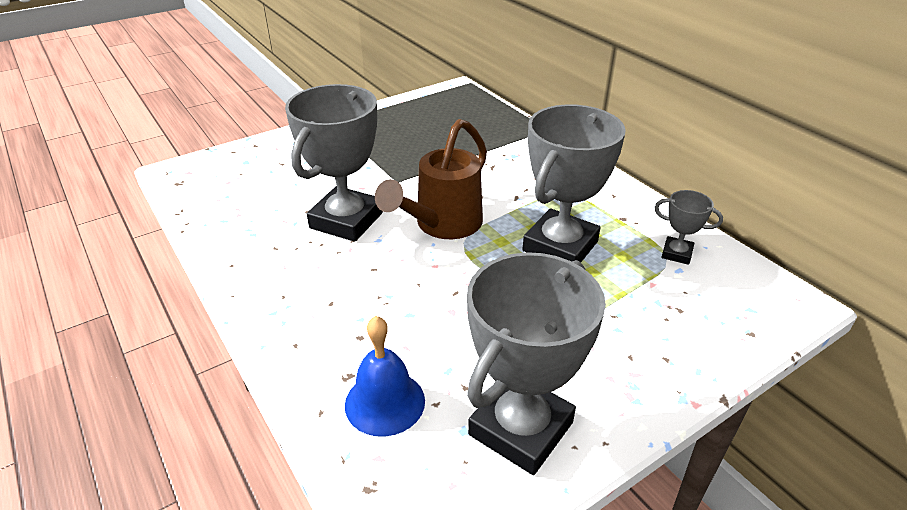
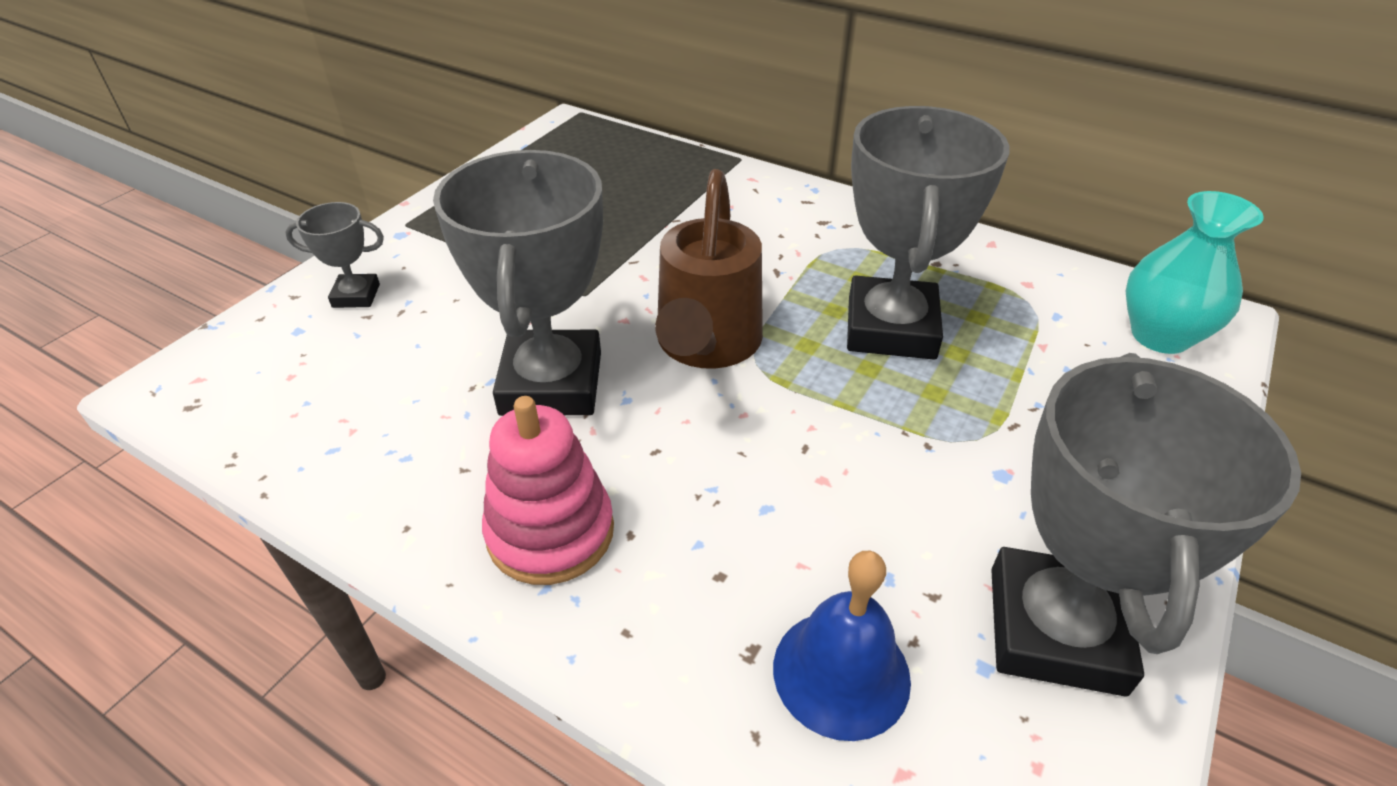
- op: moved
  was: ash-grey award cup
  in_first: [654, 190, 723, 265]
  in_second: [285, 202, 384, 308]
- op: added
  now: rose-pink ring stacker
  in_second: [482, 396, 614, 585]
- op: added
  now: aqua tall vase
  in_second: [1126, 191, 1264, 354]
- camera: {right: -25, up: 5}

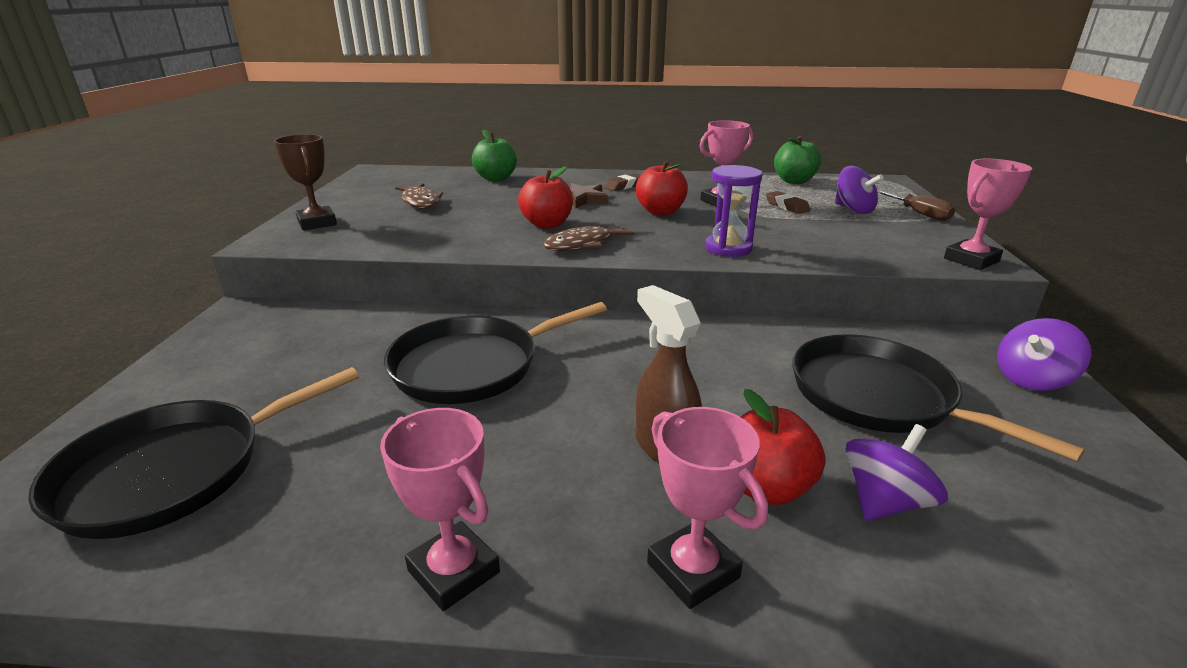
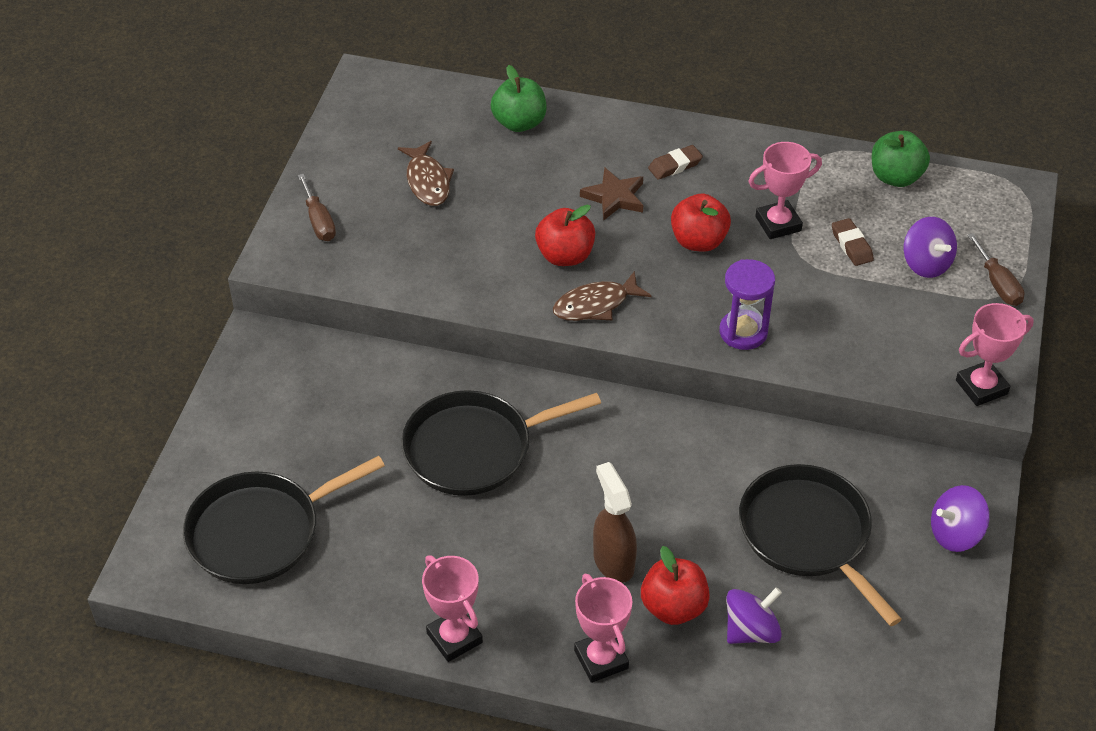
- op: replaced
  was: dark brown award cup
  now: dark brown hand screwdriver
  in_first: [274, 134, 337, 230]
  in_second: [298, 174, 336, 241]
- camera: {right: 10, up: 20}

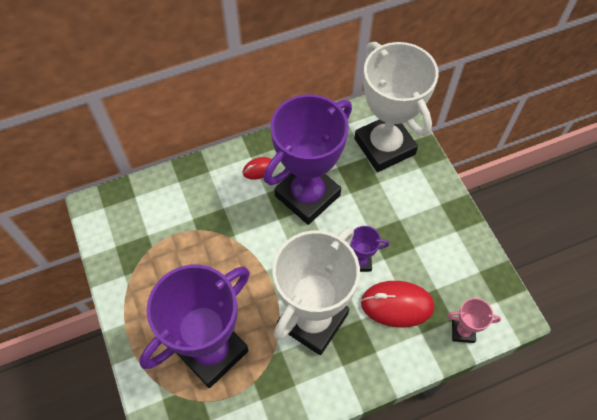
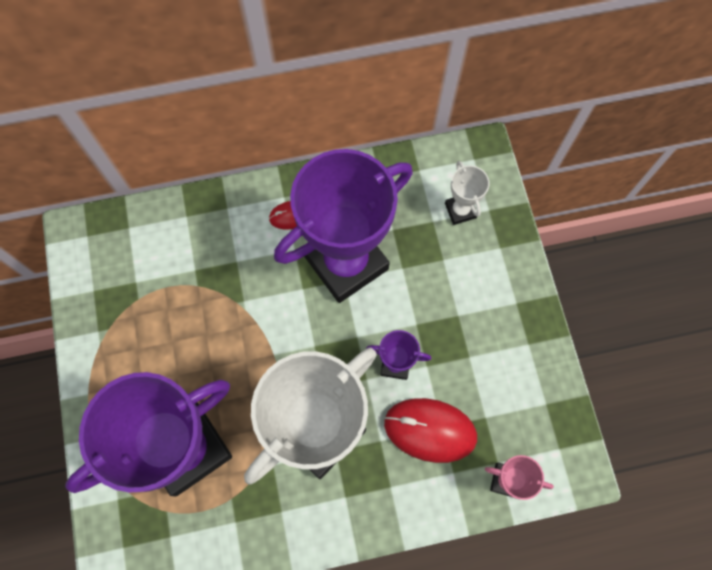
- op: resized
  was: pure white award cup
  in_first: [354, 42, 439, 172]
  in_second: [445, 161, 489, 225]
  ratio: 0.42
- camera: {right: 10, up: 10}

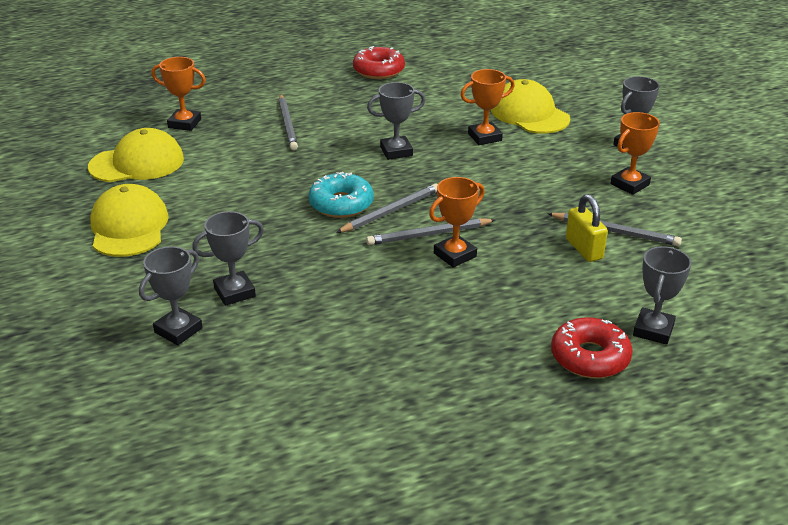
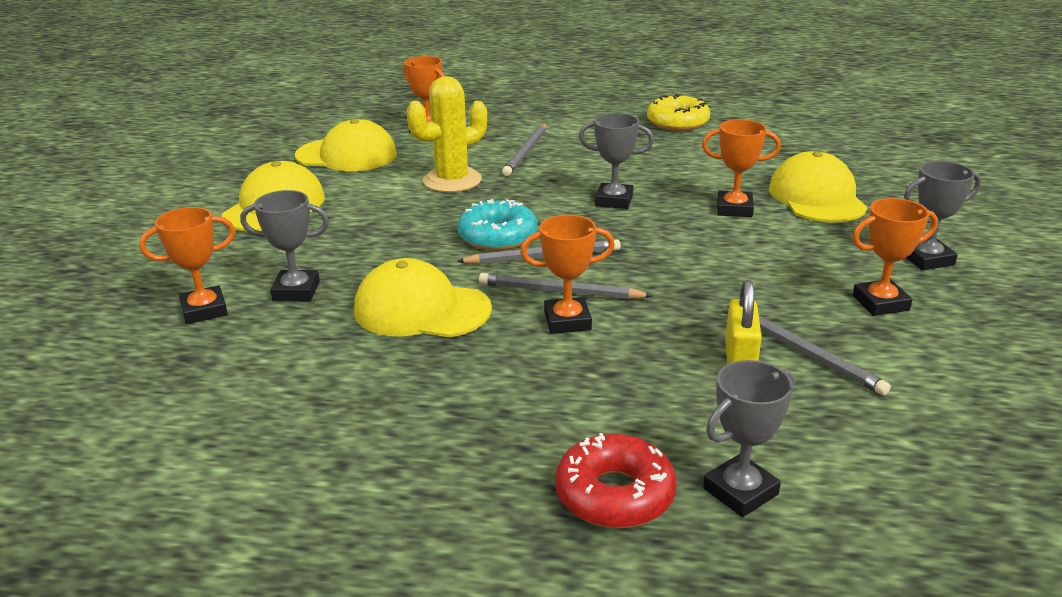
- op: recoloured
  was: ash-grey award cup
  now: orange award cup
  in_first: [139, 246, 203, 345]
  in_second: [139, 207, 235, 324]
- op: added
  now: golden peaked cap
  in_second: [354, 258, 492, 338]
- op: added
  now: golden saguaro cactus
  in_second: [406, 76, 487, 192]
- op: recoloured
  was: crimson glazed donut
  now: golden glazed donut
  in_first: [353, 46, 405, 79]
  in_second: [647, 94, 710, 131]
- camera: {right: 30, up: -5}

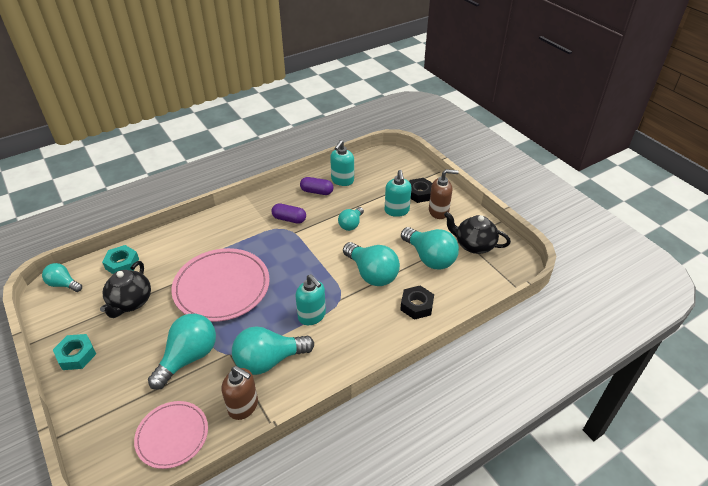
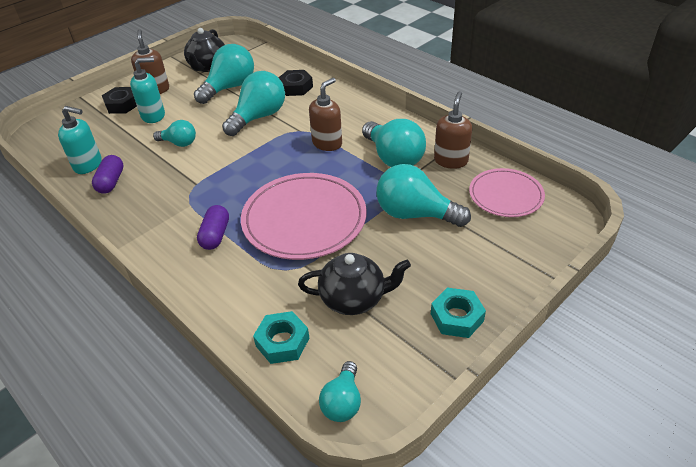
- op: moved
  was: purple pill
  in_first: [272, 203, 306, 224]
  in_second: [197, 205, 229, 250]
- op: recoloured
  was: aqua soap dispenser
  now: dark brown soap dispenser
  in_first: [296, 274, 326, 325]
  in_second: [309, 78, 342, 151]
- camera: {right: -100, up: 0}

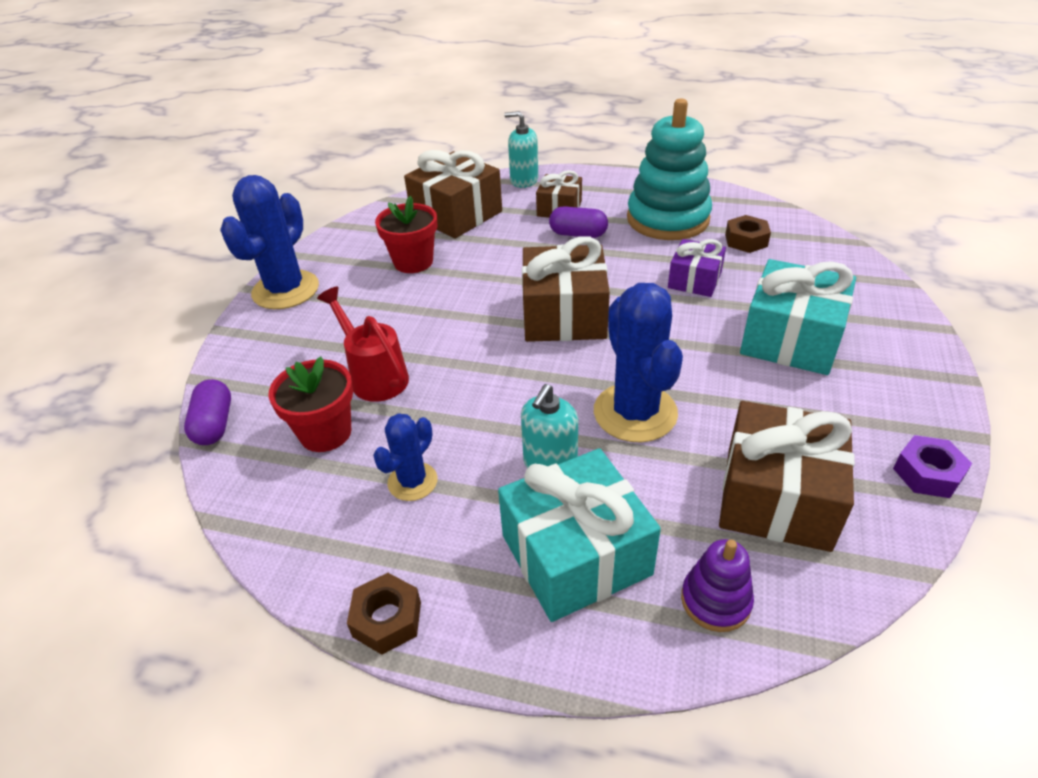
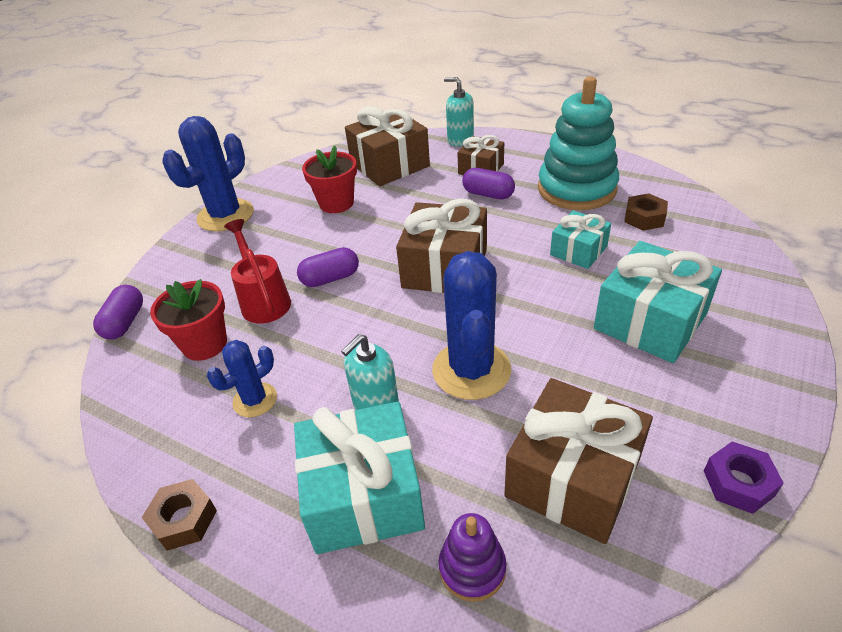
- op: added
  now: purple pill
  in_second: [297, 247, 359, 287]
- op: recoloured
  was: purple present
  now: aqua present
  in_first: [668, 239, 726, 297]
  in_second: [550, 210, 611, 269]
- camera: {right: 15, up: 0}

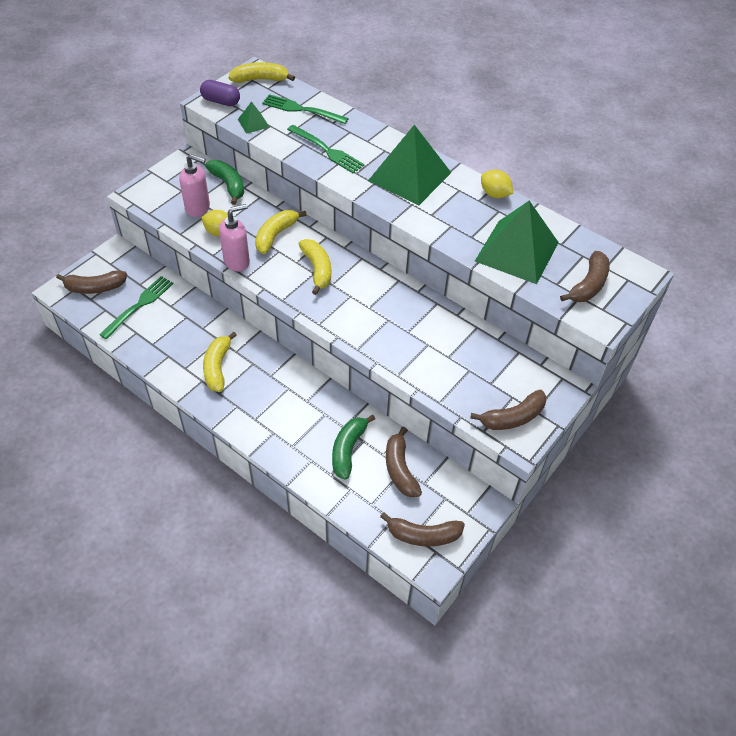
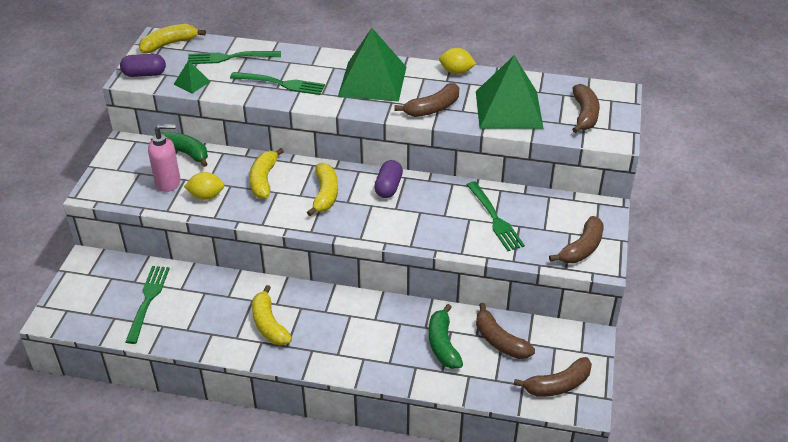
- op: turned
  was: golden toy banana
  in_first: [299, 239, 331, 295]
  in_second: [307, 163, 338, 216]
  clockwise: 45
- op: added
  now: purple pill
  in_second: [374, 160, 403, 198]
- op: moved
  was: dark brown toy banana
  in_first: [56, 270, 127, 294]
  in_second: [394, 83, 459, 117]
- op: added
  now: emerald fork
  in_second: [467, 181, 525, 251]
- op: removed
  was: rose-pink soap dispenser
  in_first: [219, 204, 250, 271]
- camera: {right: -25, up: -10}

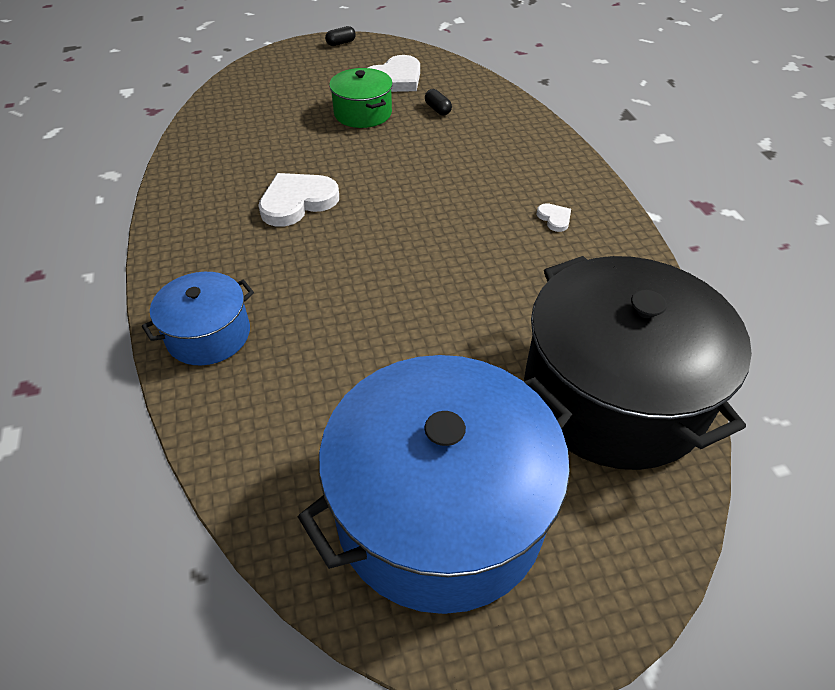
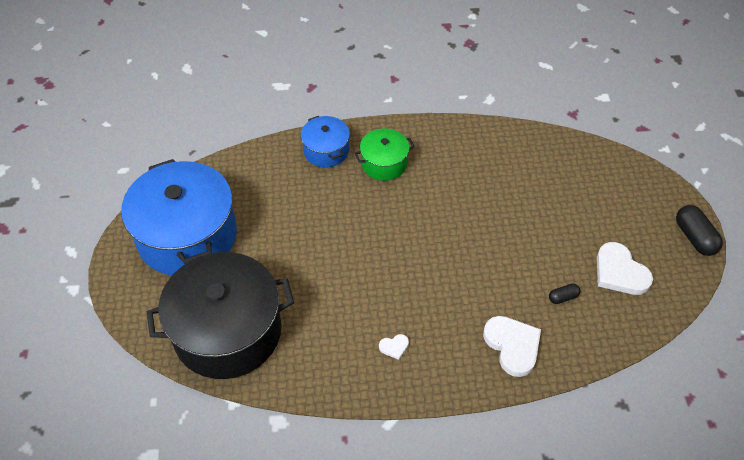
- op: moved
  was: emerald cooking pot
  in_first: [329, 68, 393, 128]
  in_second: [354, 128, 415, 181]
- op: moved
  was: pure white love heart
  in_first: [258, 173, 339, 227]
  in_second: [483, 316, 541, 377]
- op: resized
  was: black pill
  in_first: [325, 26, 356, 46]
  in_second: [676, 205, 723, 256]
  ratio: 1.84
- camera: {right: 100, up: 5}

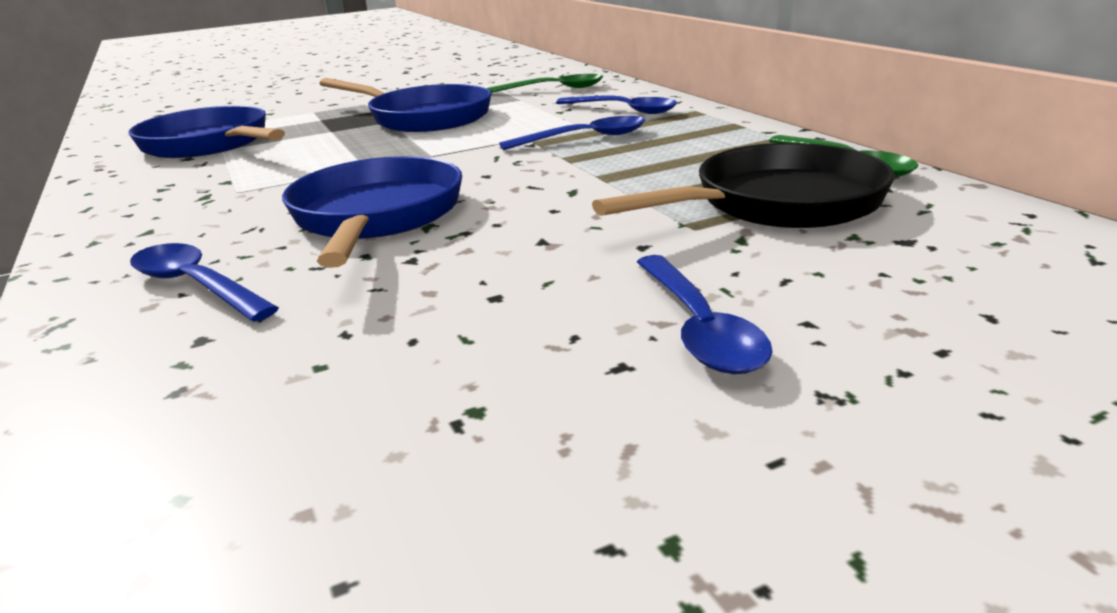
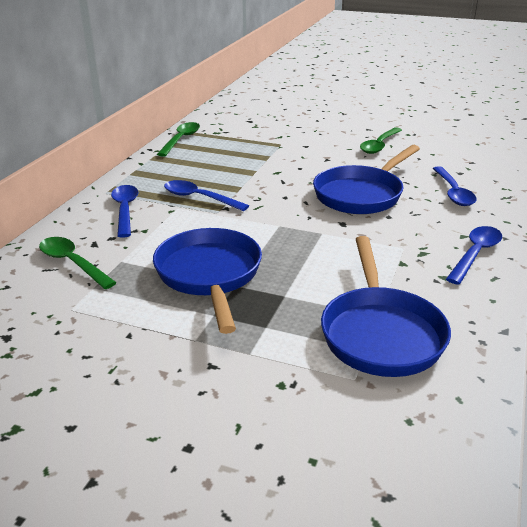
- op: added
  now: emerald spoon
  in_second: [360, 127, 402, 154]
- op: moved
  was: blue spoon
  in_first: [637, 255, 773, 374]
  in_second: [446, 226, 502, 285]
- op: removed
  was: black skillet
  in_first: [592, 143, 895, 228]
- camera: {right: -135, up: 5}

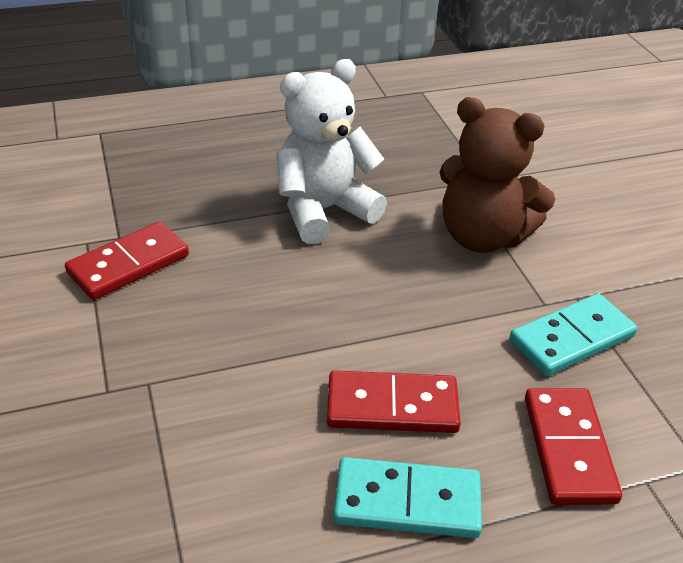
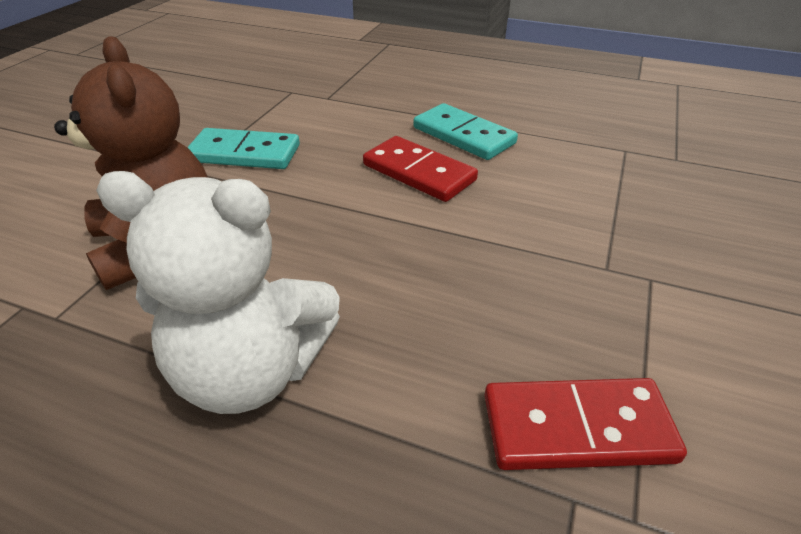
- op: removed
  was: crimson domino tile
  in_first: [525, 388, 622, 505]
- camera: {right: -140, up: 0}

